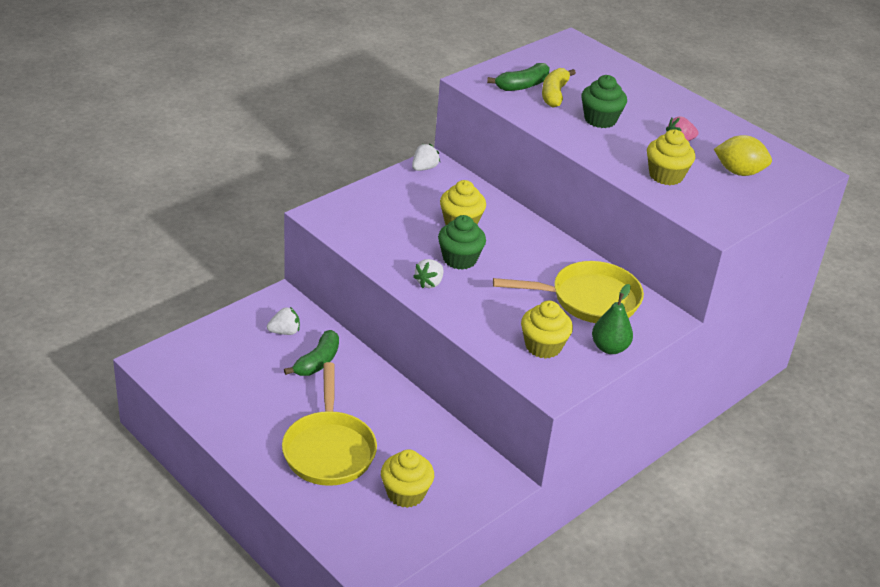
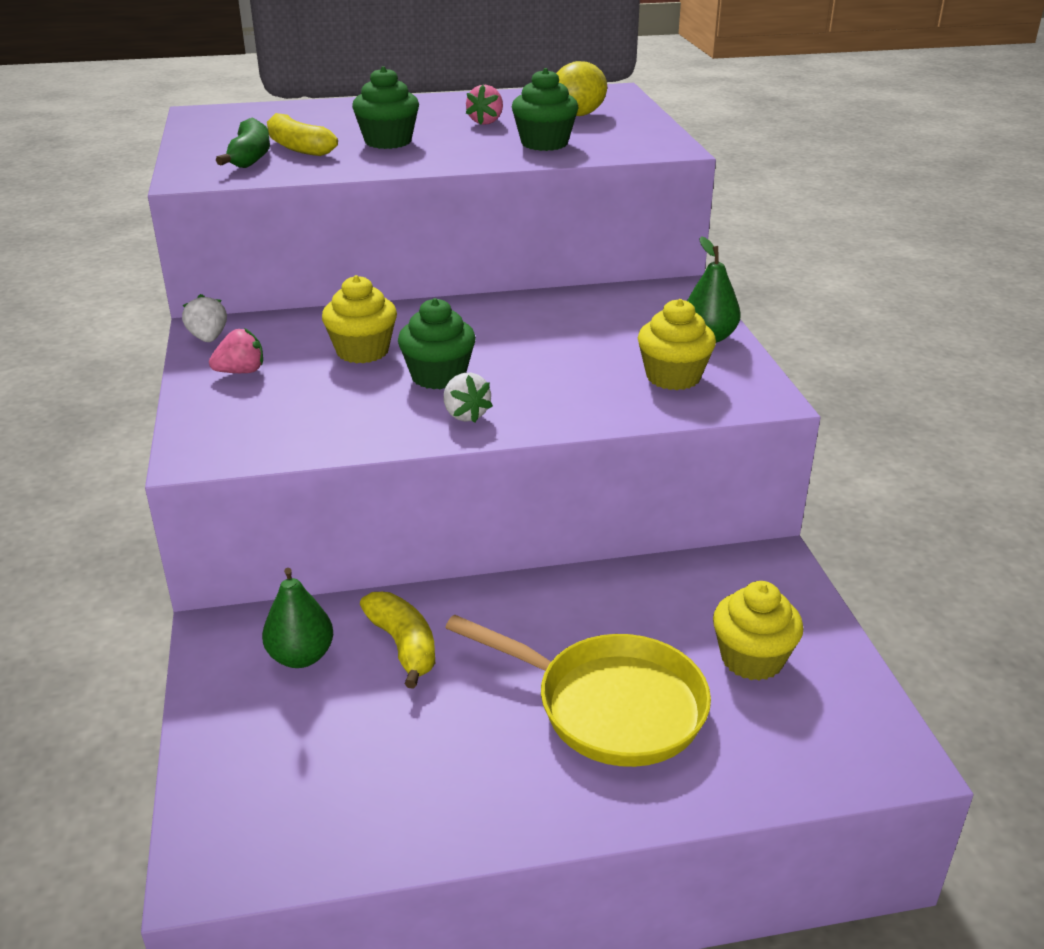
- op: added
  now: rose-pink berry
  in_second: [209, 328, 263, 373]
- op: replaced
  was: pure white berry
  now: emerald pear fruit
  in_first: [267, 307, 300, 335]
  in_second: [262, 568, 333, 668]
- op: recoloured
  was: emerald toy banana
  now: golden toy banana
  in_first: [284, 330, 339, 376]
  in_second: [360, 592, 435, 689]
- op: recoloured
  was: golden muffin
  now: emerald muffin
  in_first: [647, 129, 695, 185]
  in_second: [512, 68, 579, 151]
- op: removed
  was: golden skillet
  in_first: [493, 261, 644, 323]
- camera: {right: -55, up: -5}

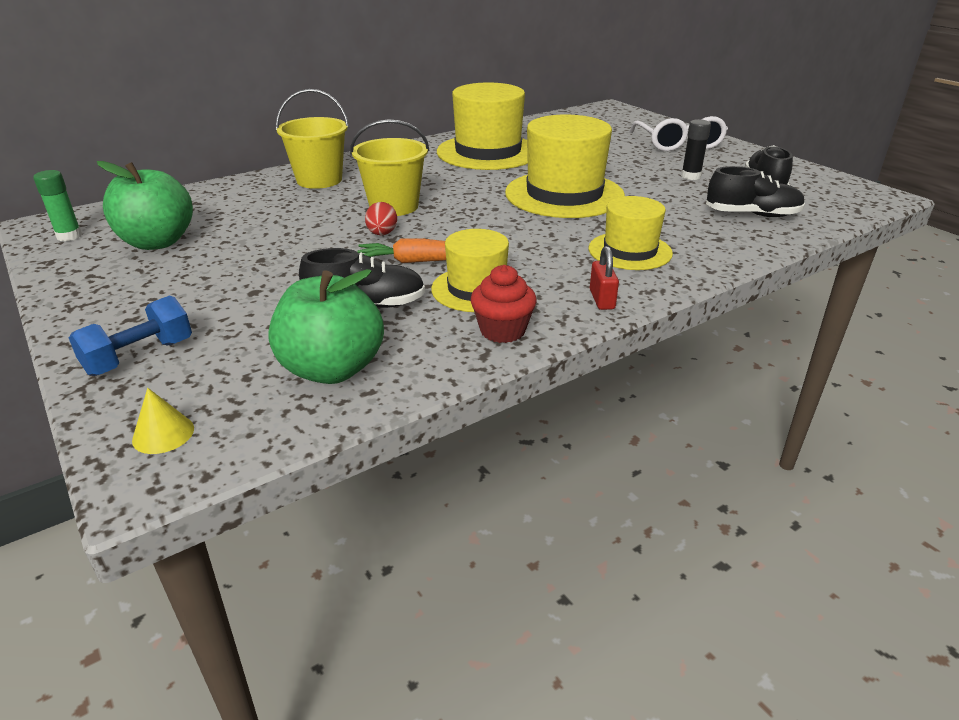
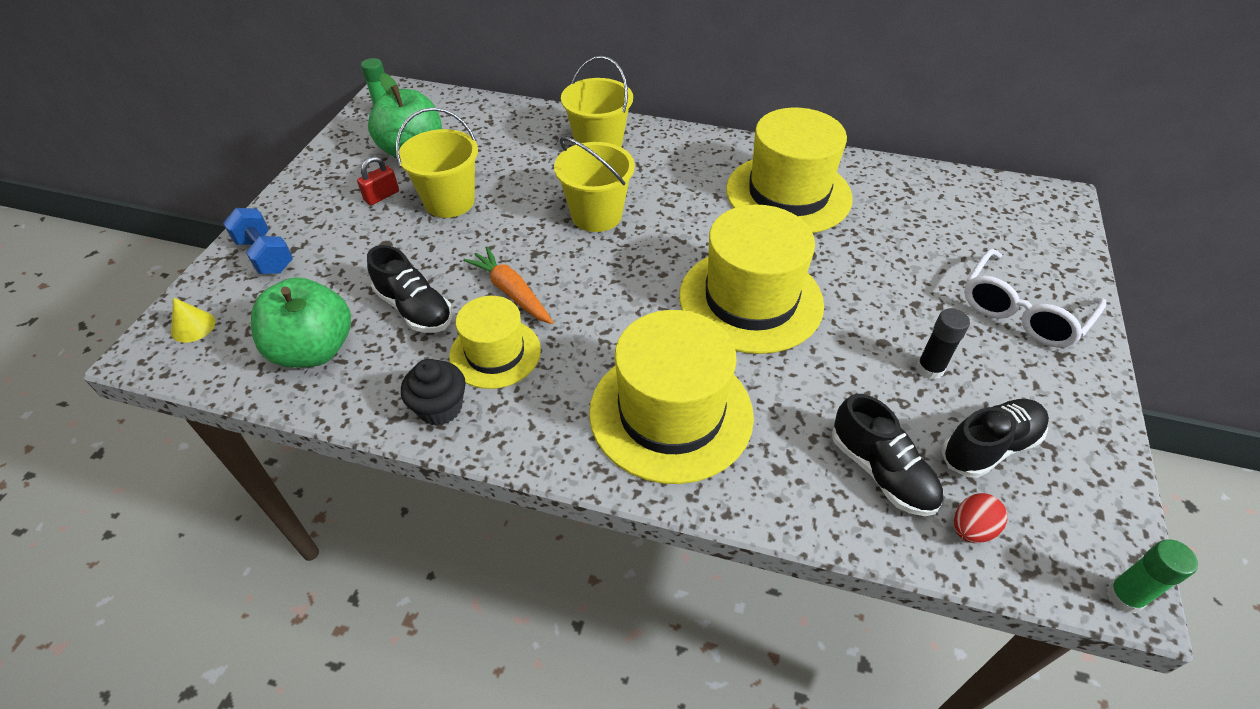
- op: turned
  was: blue dumbbell
  in_first: [69, 295, 192, 376]
  in_second: [223, 208, 293, 274]
  clockwise: 45
- op: moved
  was: crimson lock
  in_first: [590, 246, 619, 310]
  in_second: [357, 156, 399, 205]
- op: added
  now: golden sand bucket
  in_second: [396, 107, 478, 218]
- op: recoloured
  was: crimson muffin
  now: black muffin
  in_first: [471, 265, 537, 343]
  in_second: [401, 359, 466, 426]
- op: resized
  was: golden top hat
  in_first: [589, 196, 673, 270]
  in_second: [589, 310, 754, 484]
  ratio: 1.69
- op: moved
  was: crimson egg shape
  in_first: [365, 202, 397, 235]
  in_second: [954, 493, 1007, 543]
- op: added
  now: emerald stick of glue
  in_second: [1106, 539, 1198, 613]
- camera: {right: 50, up: 15}

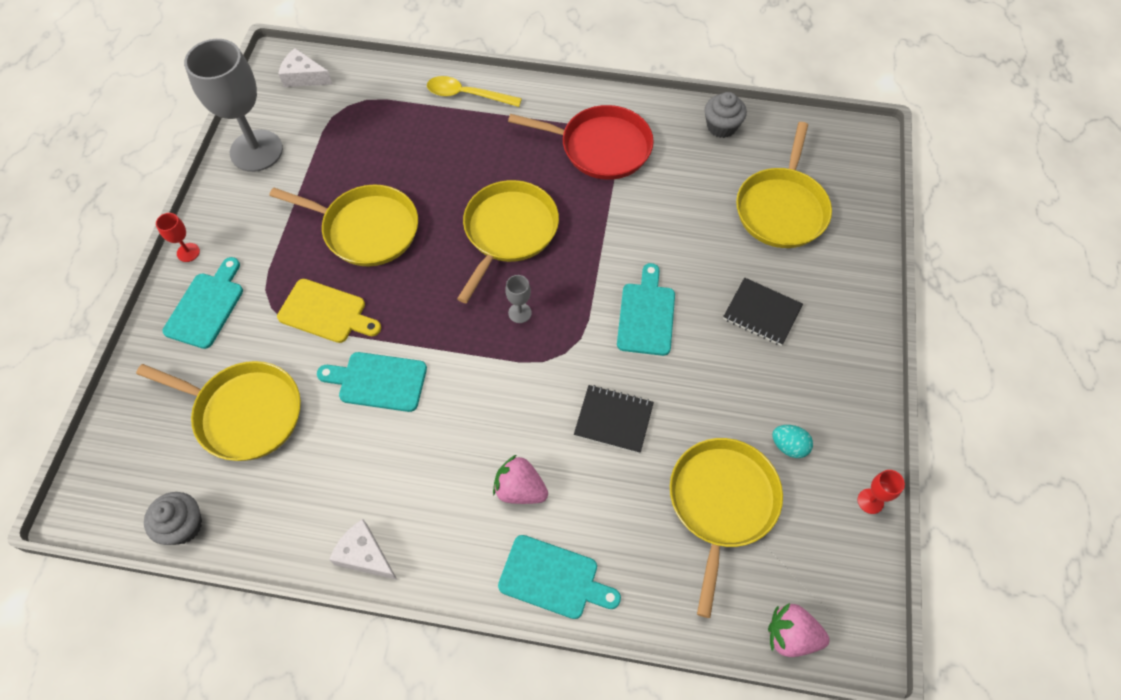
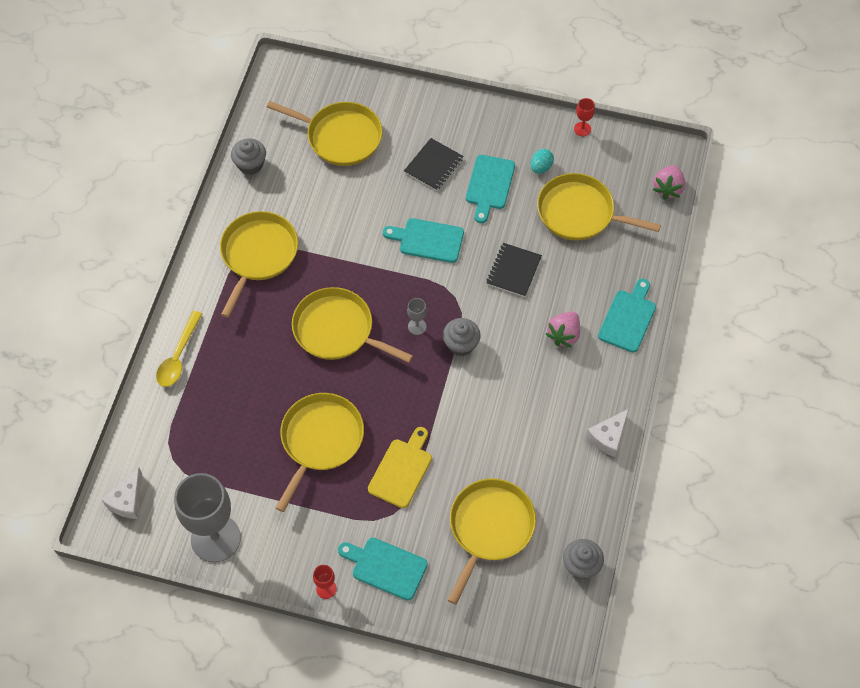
- op: recoloured
  was: crimson skillet
  now: golden skillet
  in_first: [508, 105, 654, 180]
  in_second: [220, 211, 298, 318]
- op: added
  now: ash-grey muffin
  in_second: [443, 318, 480, 356]
- op: moved
  was: aqua cutting board
  in_first: [317, 352, 427, 412]
  in_second: [466, 155, 515, 223]
- camera: {right: -85, up: 0}

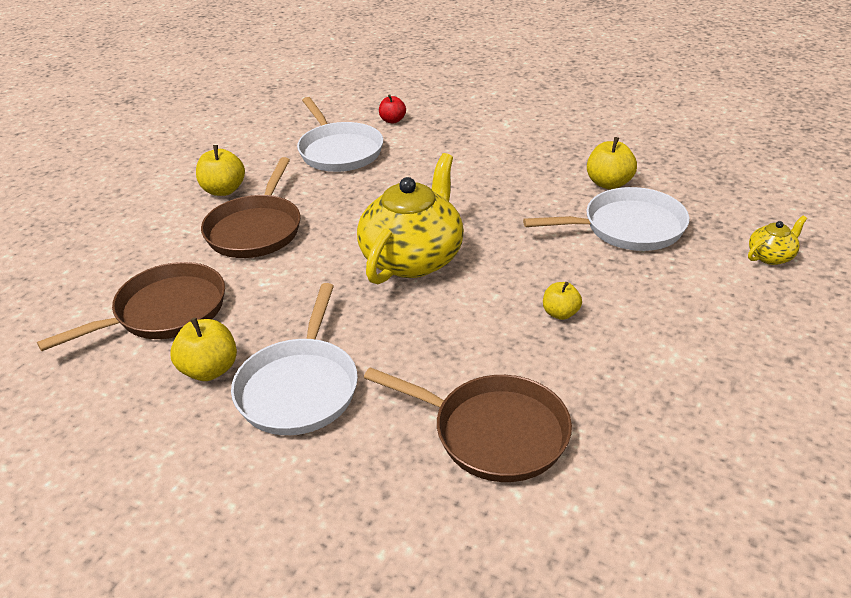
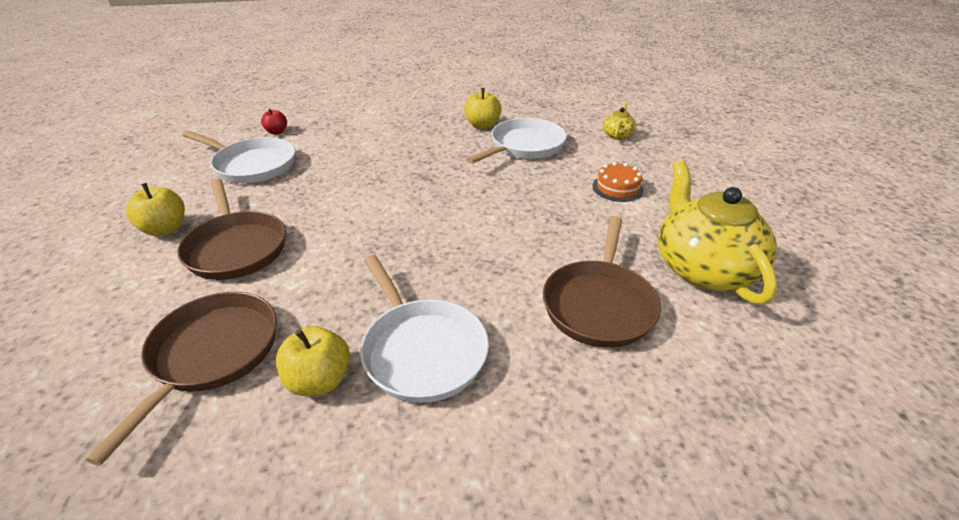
- op: turned
  was: dark brown skillet
  in_first: [364, 367, 572, 482]
  in_second: [543, 216, 661, 348]
  clockwise: 120
- op: added
  now: orange cake
  in_second: [592, 162, 644, 202]
- op: moved
  was: golden china teapot
  in_first: [357, 153, 464, 284]
  in_second: [658, 160, 777, 304]
- op: removed
  was: golden apple fruit
  in_first: [543, 282, 582, 320]
- camera: {right: -40, up: 0}

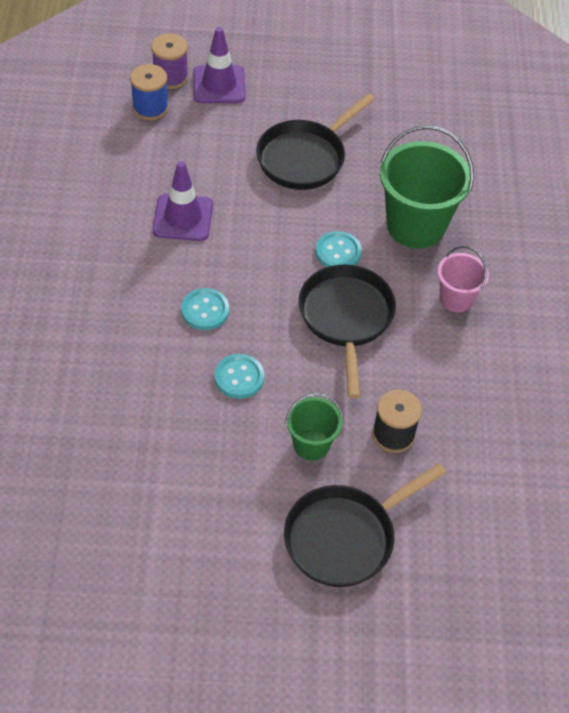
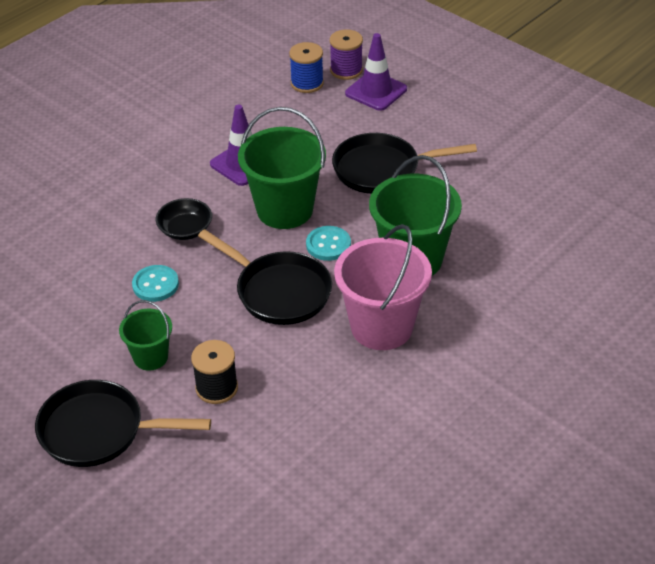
- op: replaced
  was: aqua shirt button
  now: black deep dish
  in_first: [181, 288, 229, 330]
  in_second: [156, 198, 212, 240]
- op: turned
  was: black skillet
  in_first: [299, 265, 396, 399]
  in_second: [198, 229, 332, 325]
  clockwise: 90
- op: added
  now: emerald sand bucket
  in_second: [238, 107, 326, 229]
- op: resized
  was: rose-pink sand bucket
  in_first: [437, 246, 489, 312]
  in_second: [334, 224, 432, 350]
  ratio: 1.84
- camera: {right: 45, up: -10}

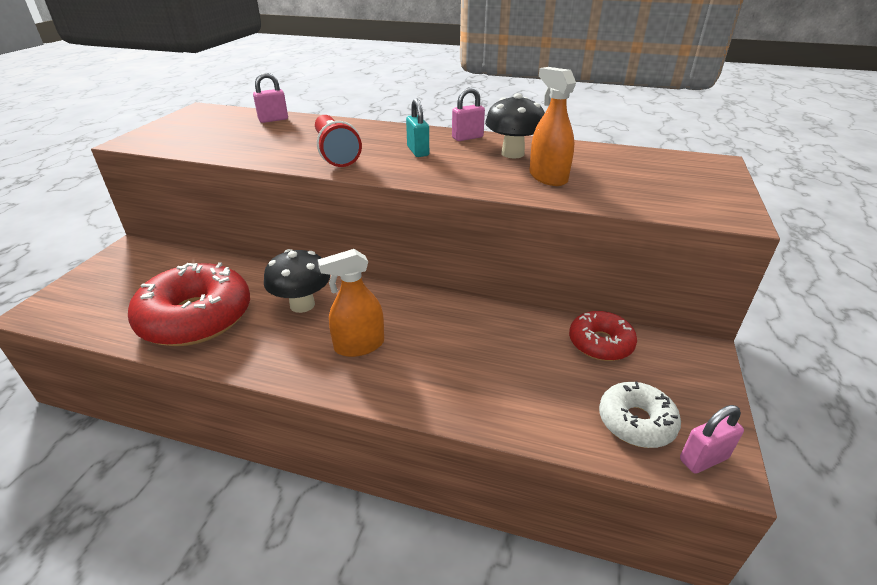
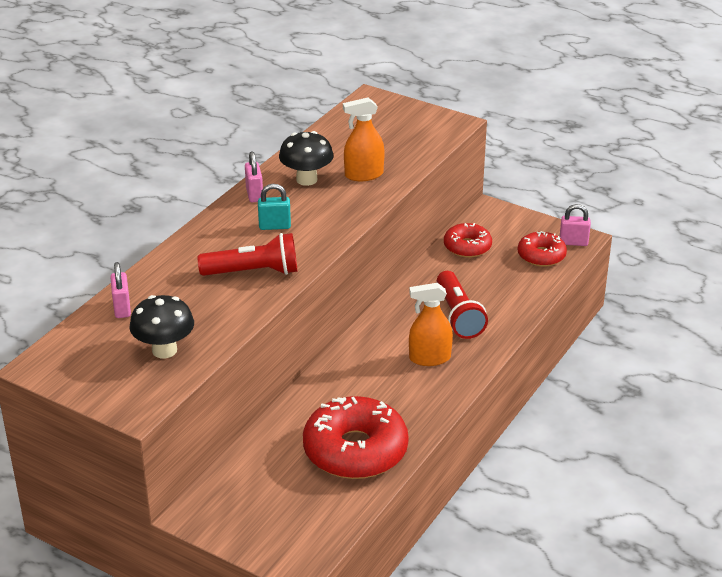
- op: moved
  was: black fungus
  in_first: [264, 249, 330, 313]
  in_second: [130, 295, 194, 358]
- op: turned
  was: orange spray bottle
  in_first: [318, 249, 384, 357]
  in_second: [409, 283, 453, 366]
  clockwise: 90
- op: added
  now: crimson pocket torch
  in_second: [437, 271, 488, 339]
- op: recoloured
  was: pure white glazed donut
  now: crimson glazed donut
  in_first: [599, 382, 681, 448]
  in_second: [518, 231, 567, 267]
- op: turned
  was: rose-pink lock
  in_first: [680, 405, 744, 474]
  in_second: [559, 204, 591, 246]
  clockwise: -75
- camera: {right: -75, up: 0}

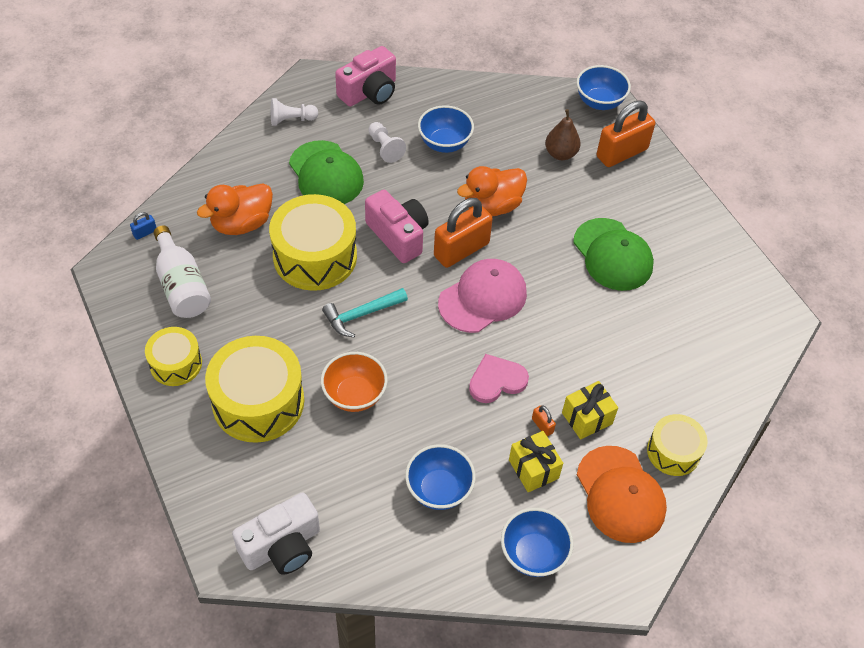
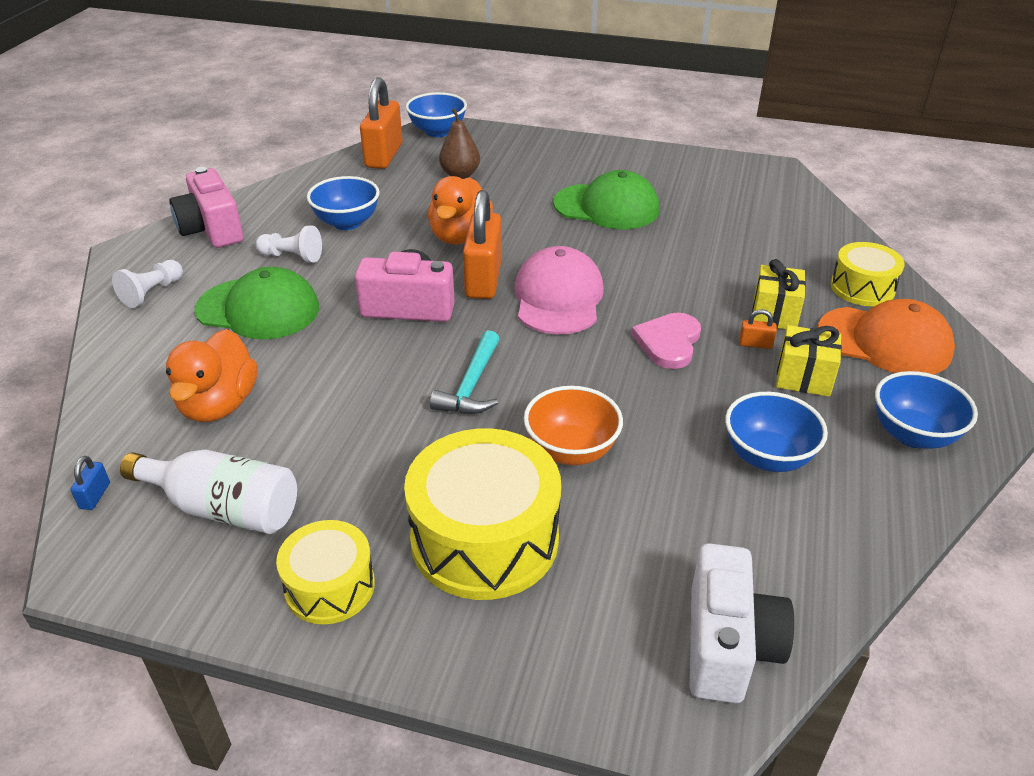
- op: turned
  was: rose-pink compact camera
  in_first: [335, 46, 396, 107]
  in_second: [169, 167, 244, 248]
  clockwise: 150
- op: moved
  was: orange lock
  in_first: [597, 100, 655, 167]
  in_second: [360, 77, 403, 169]
- op: removed
  was: golden drum
  in_first: [269, 194, 357, 291]
- camera: {right: -45, up: -15}

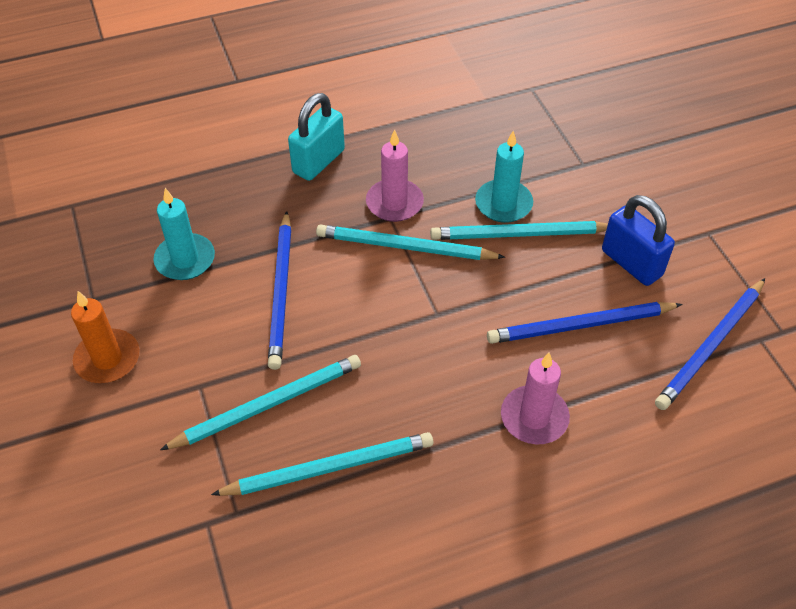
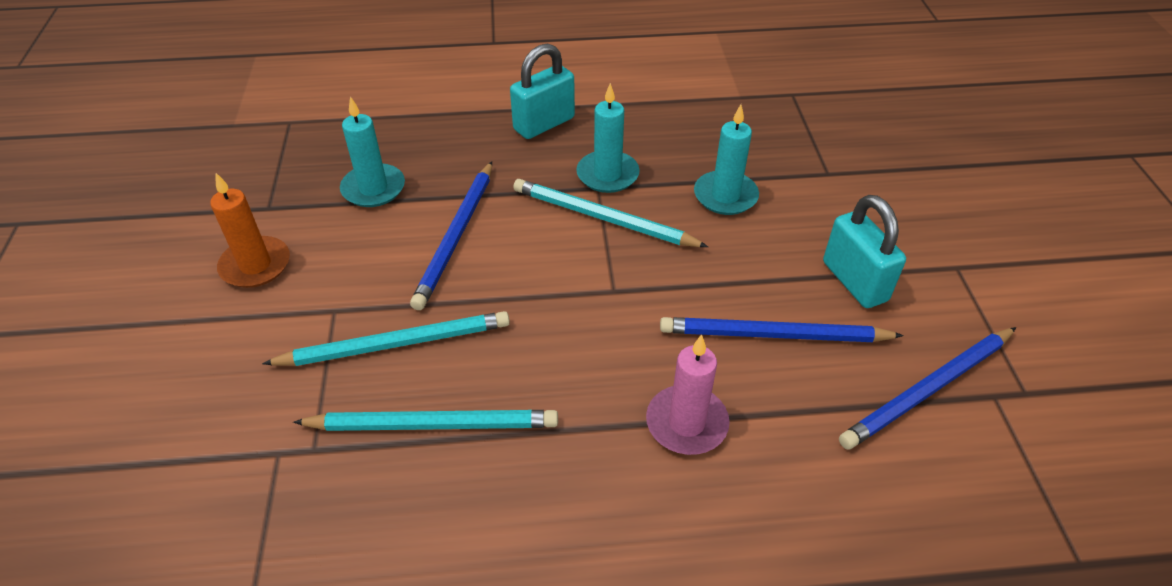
- op: recoloured
  was: rose-pink wax candle
  now: aqua wax candle
  in_first: [366, 129, 424, 222]
  in_second: [576, 83, 640, 193]
- op: recoloured
  was: blue lock
  now: aqua lock
  in_first: [602, 195, 675, 286]
  in_second: [823, 195, 906, 308]
- op: removed
  was: aqua lead pencil
  in_first: [430, 221, 608, 240]
- camera: {right: 15, up: -5}

